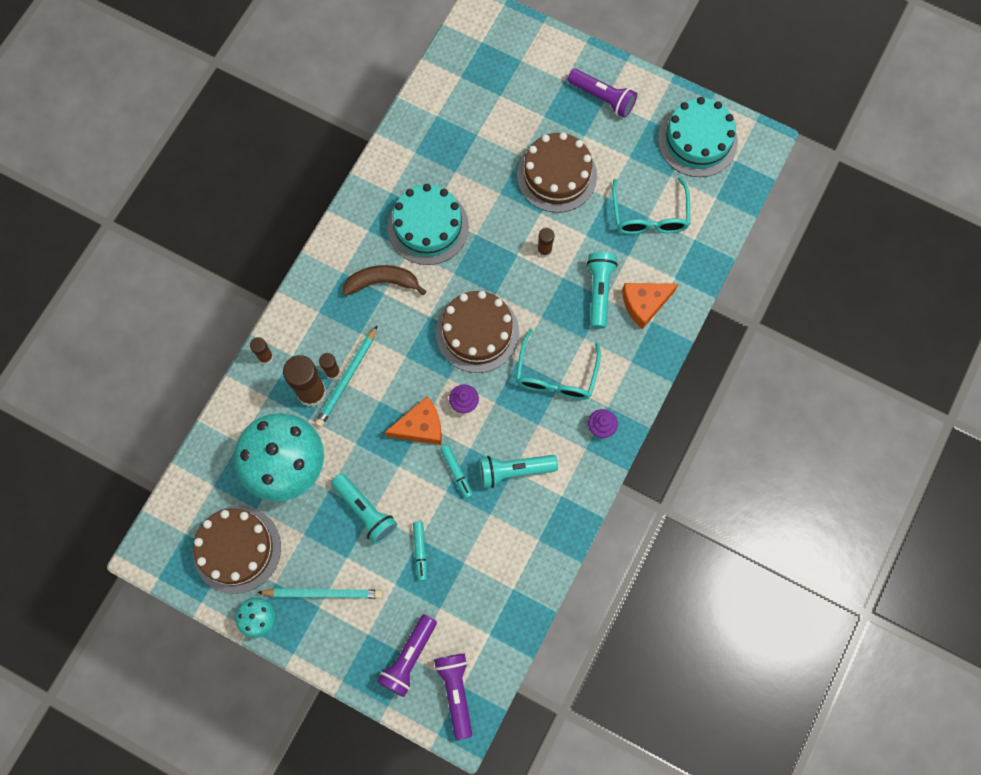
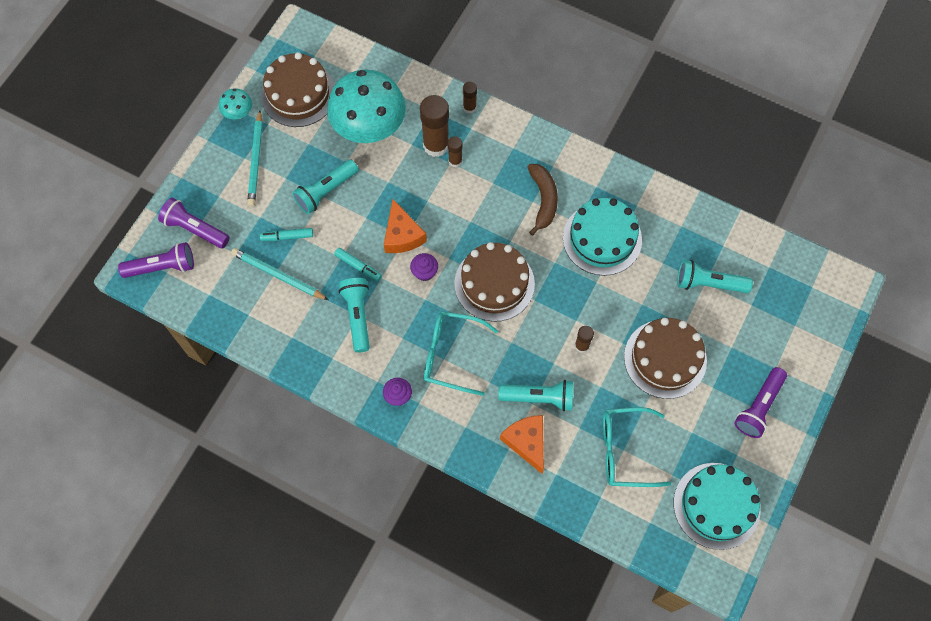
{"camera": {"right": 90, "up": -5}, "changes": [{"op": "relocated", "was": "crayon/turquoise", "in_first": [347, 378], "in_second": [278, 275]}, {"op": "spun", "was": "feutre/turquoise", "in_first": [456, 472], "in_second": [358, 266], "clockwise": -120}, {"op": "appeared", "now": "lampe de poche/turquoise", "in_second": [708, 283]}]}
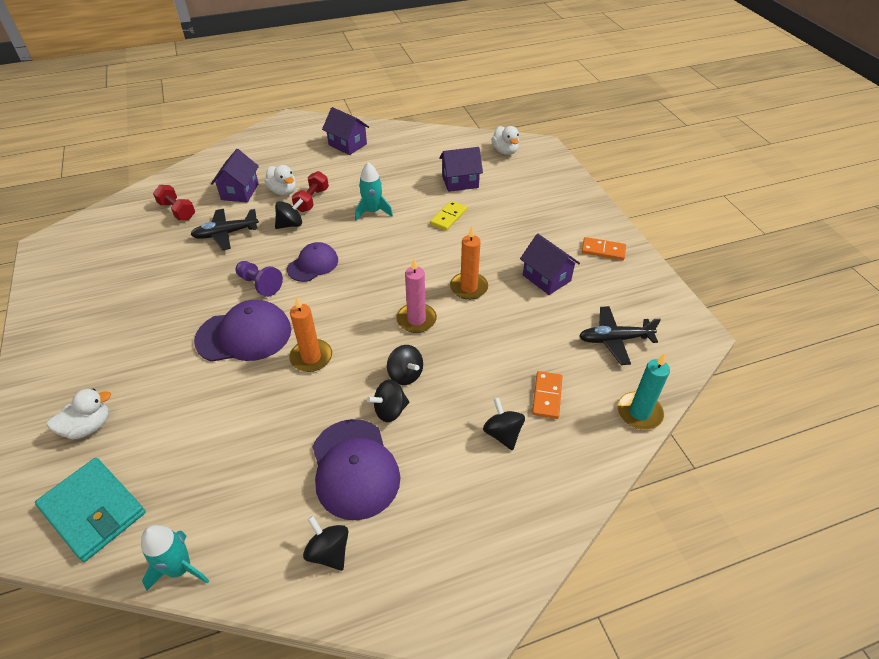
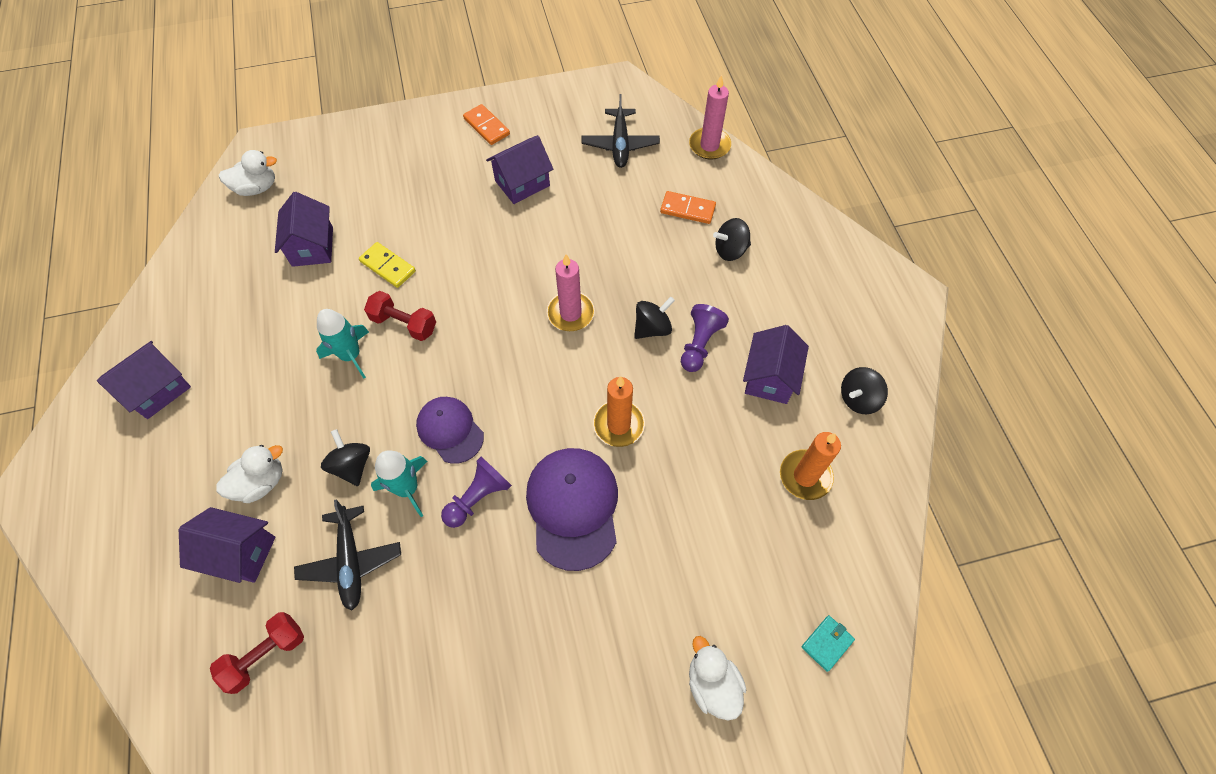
{"camera": {"right": -85, "up": 15}, "changes": [{"op": "relocated", "was": "haltère/rouge", "in_first": [312, 200], "in_second": [404, 324]}, {"op": "relocated", "was": "fusée/turquoise", "in_first": [180, 568], "in_second": [407, 488]}, {"op": "spun", "was": "domino/orange", "in_first": [603, 250], "in_second": [487, 126], "clockwise": -60}, {"op": "exchanged", "was": "toupie/noir", "now": "pion/violet", "in_first": [390, 410], "in_second": [699, 344]}, {"op": "colour", "was": "bougie/turquoise", "now": "bougie/rose", "in_first": [639, 412], "in_second": [709, 145]}, {"op": "exchanged", "was": "casquette/violet", "now": "maison/violet", "in_first": [354, 468], "in_second": [770, 378]}, {"op": "relocated", "was": "bougie/orange", "in_first": [468, 287], "in_second": [805, 476]}, {"op": "size", "was": "portefeuille/turquoise", "in_first": [93, 510], "in_second": [827, 643], "ratio": 0.43}]}
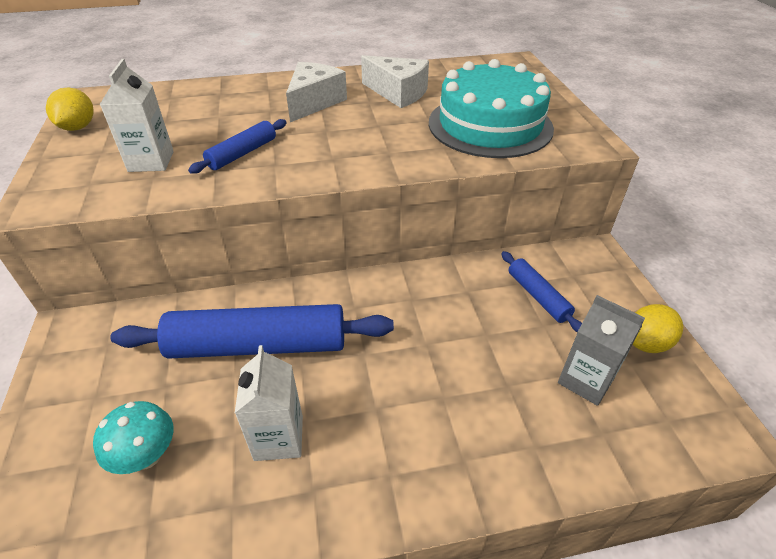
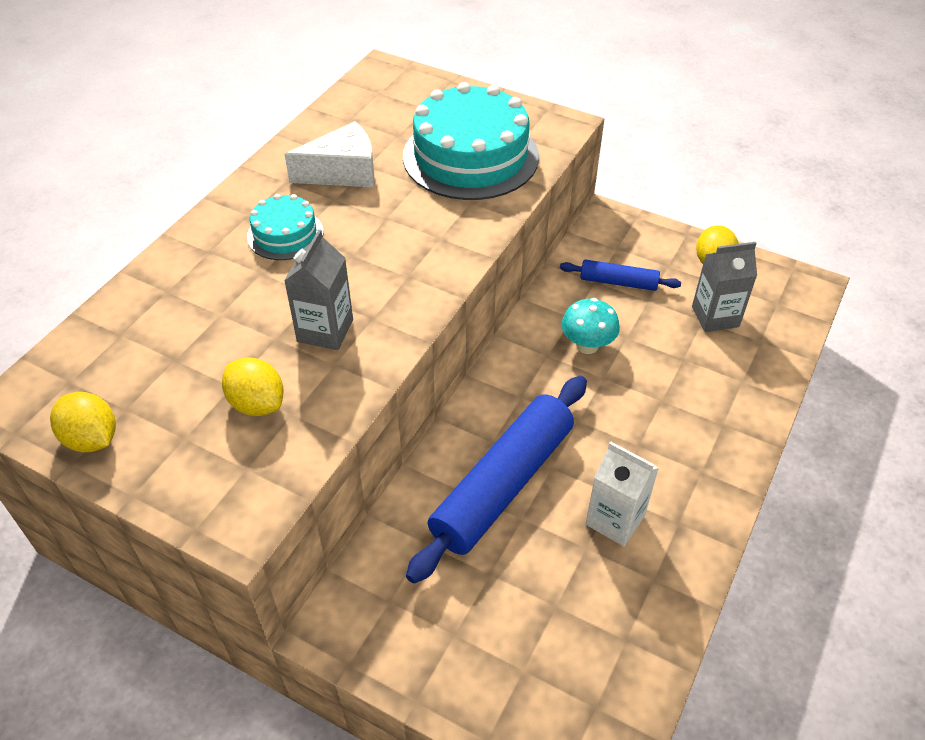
{"camera": {"right": -50, "up": 5}, "changes": [{"op": "exchanged", "was": "brique de lait/blanc", "now": "citron/jaune", "in_first": [151, 161], "in_second": [257, 404]}, {"op": "exchanged", "was": "fromage/blanc", "now": "gâteau/turquoise", "in_first": [314, 102], "in_second": [285, 234]}, {"op": "exchanged", "was": "rouleau à pâtisserie/bleu", "now": "brique de lait/gris", "in_first": [242, 153], "in_second": [325, 330]}, {"op": "relocated", "was": "champignon/turquoise", "in_first": [147, 456], "in_second": [587, 345]}]}
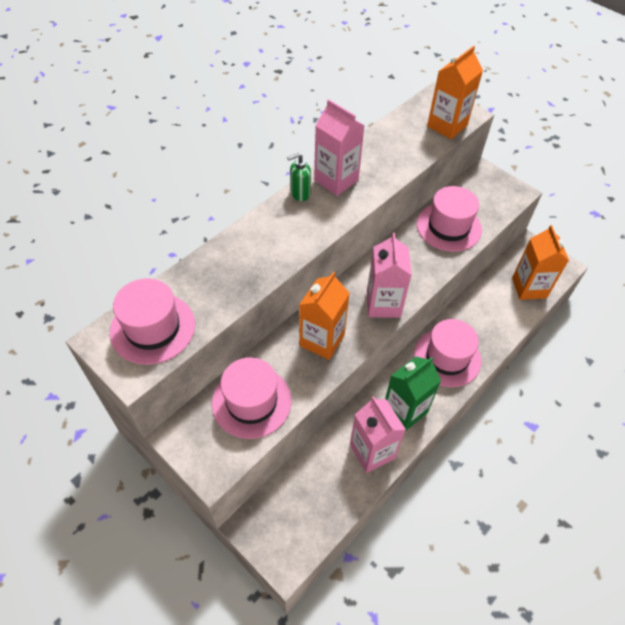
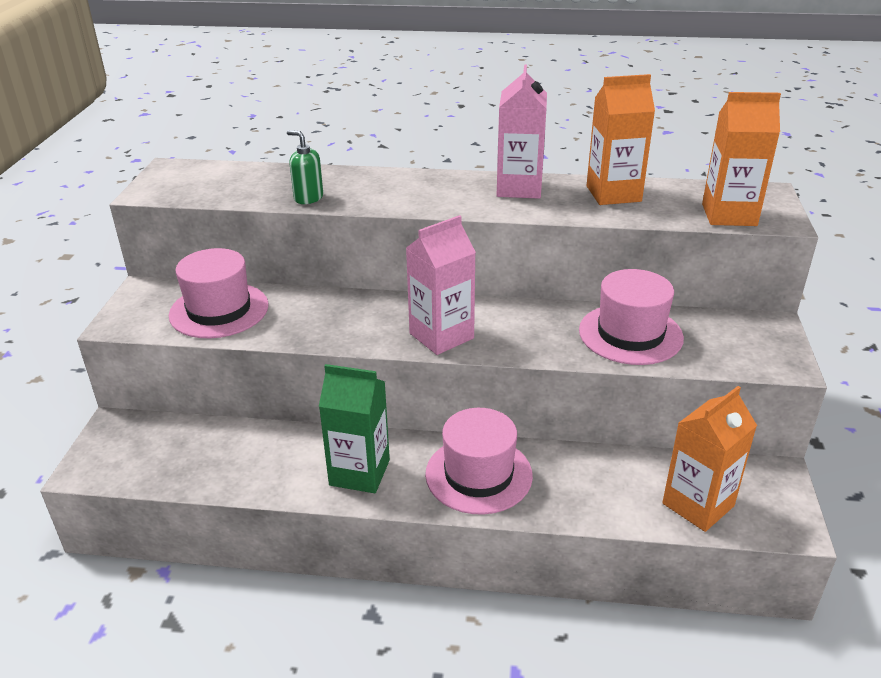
{"camera": {"right": 55, "up": -20}, "changes": [{"op": "relocated", "was": "distributeur de savon/vert", "in_first": [300, 193], "in_second": [308, 198]}, {"op": "relocated", "was": "brique de lait/orange", "in_first": [322, 340], "in_second": [613, 194]}, {"op": "missing", "was": "chapeau/rose", "in_first": [153, 328]}, {"op": "missing", "was": "brique de lait/rose", "in_first": [372, 451]}]}
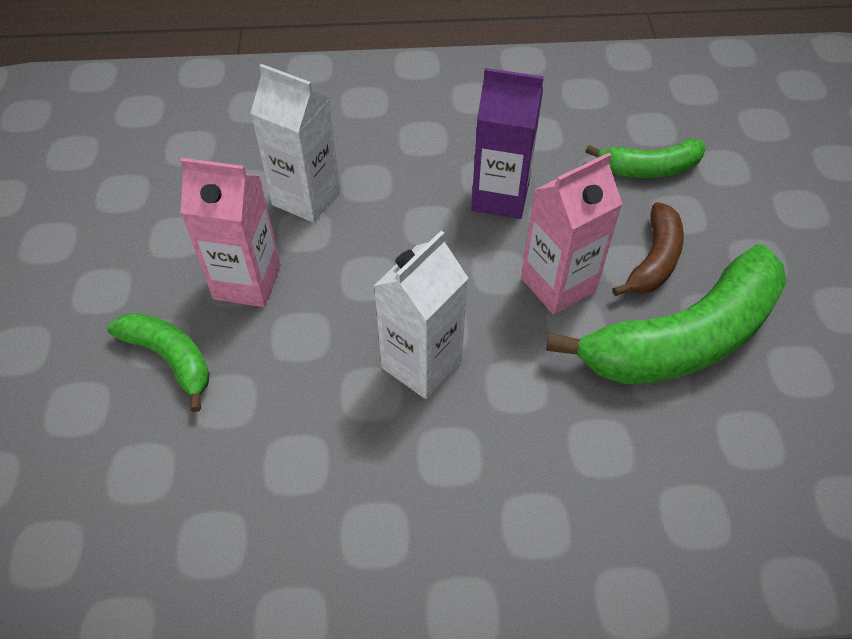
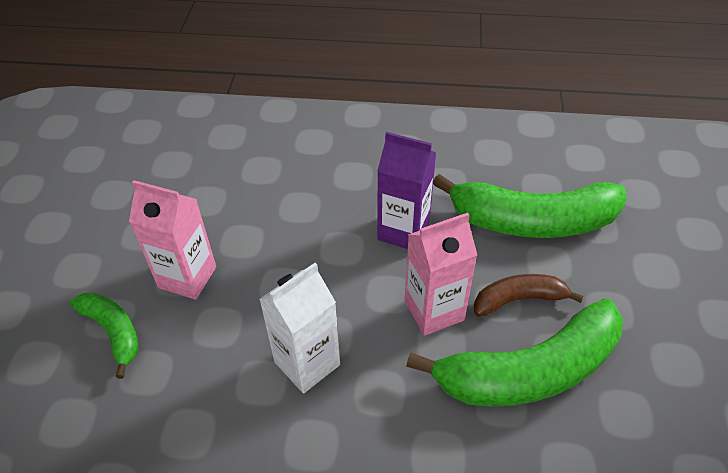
{"camera": {"right": 10, "up": -5}, "changes": [{"op": "size", "was": "banane/vert", "in_first": [649, 168], "in_second": [532, 221], "ratio": 1.91}, {"op": "spun", "was": "banane/marron", "in_first": [654, 260], "in_second": [519, 299], "clockwise": -135}, {"op": "missing", "was": "brique de lait/blanc", "in_first": [306, 198]}]}
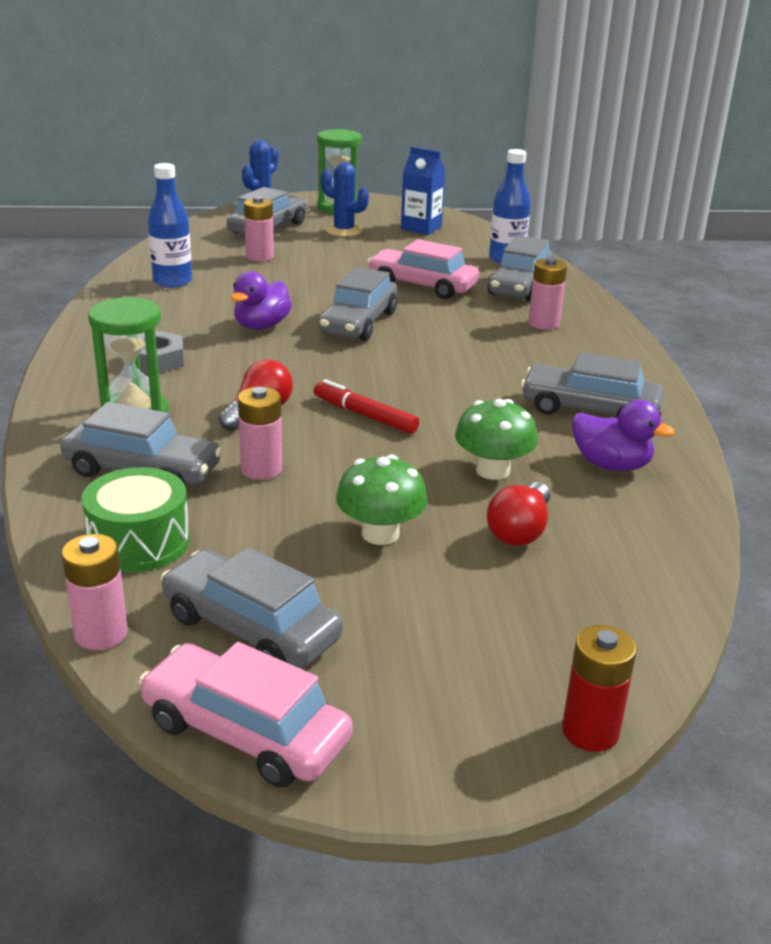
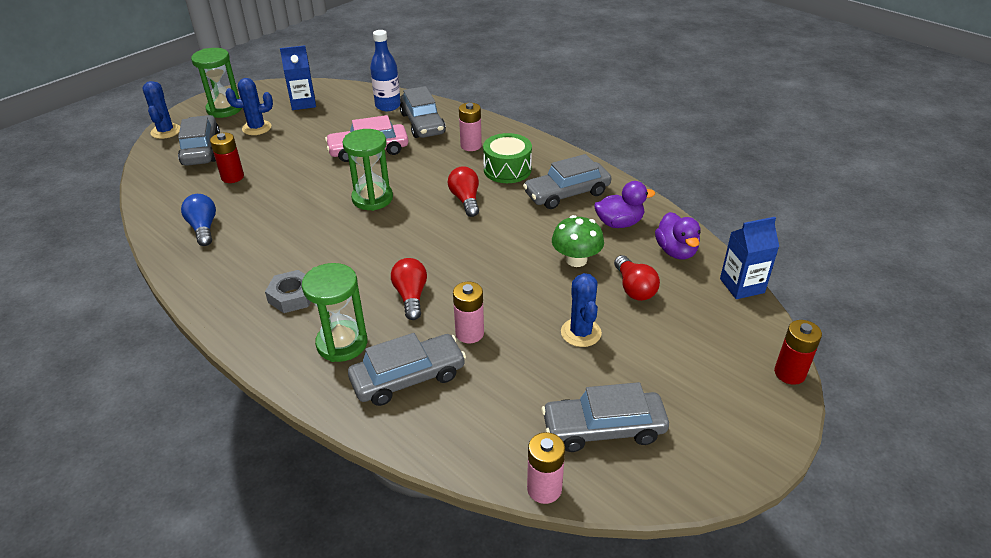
{"camera": {"right": -40, "up": 10}, "changes": [{"op": "exchanged", "was": "bouteille/bleu", "now": "ampoule/bleu", "in_first": [172, 282], "in_second": [203, 228]}, {"op": "colour", "was": "pile/rose", "now": "pile/rouge", "in_first": [259, 257], "in_second": [232, 177]}, {"op": "exchanged", "was": "voiture/gris", "now": "sablier/vert", "in_first": [358, 323], "in_second": [372, 198]}, {"op": "appeared", "now": "ampoule/rouge", "in_second": [465, 200]}, {"op": "relocated", "was": "tambour/vert", "in_first": [139, 542], "in_second": [507, 169]}, {"op": "exchanged", "was": "champignon/vert", "now": "cactus/bleu", "in_first": [380, 534], "in_second": [581, 333]}, {"op": "relocated", "was": "canard/violet", "in_first": [261, 326], "in_second": [676, 251]}, {"op": "appeared", "now": "brique de lait/bleu", "in_second": [742, 286]}, {"op": "missing", "was": "voiture/rose", "in_first": [245, 732]}, {"op": "missing", "was": "feutre/rouge", "in_first": [365, 415]}]}
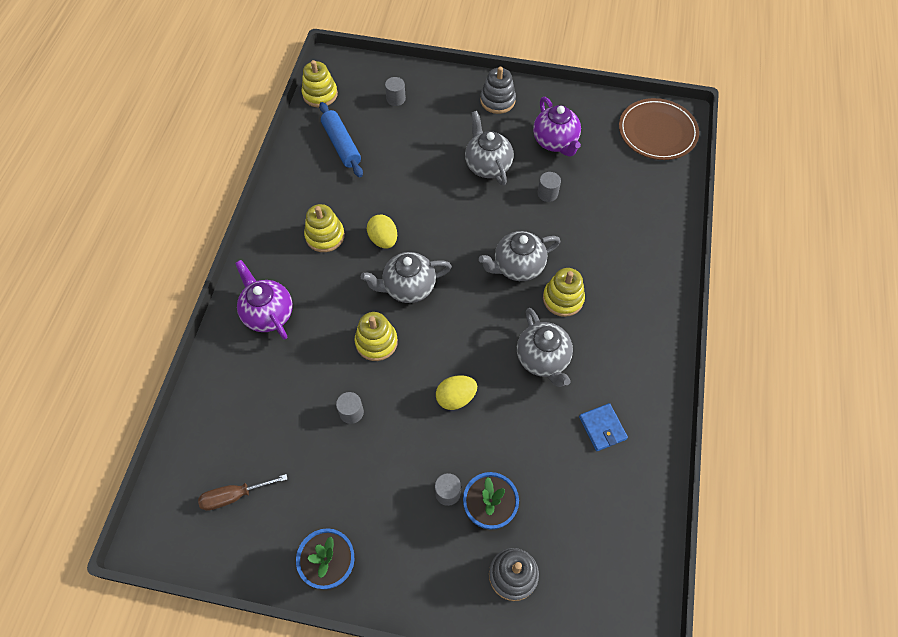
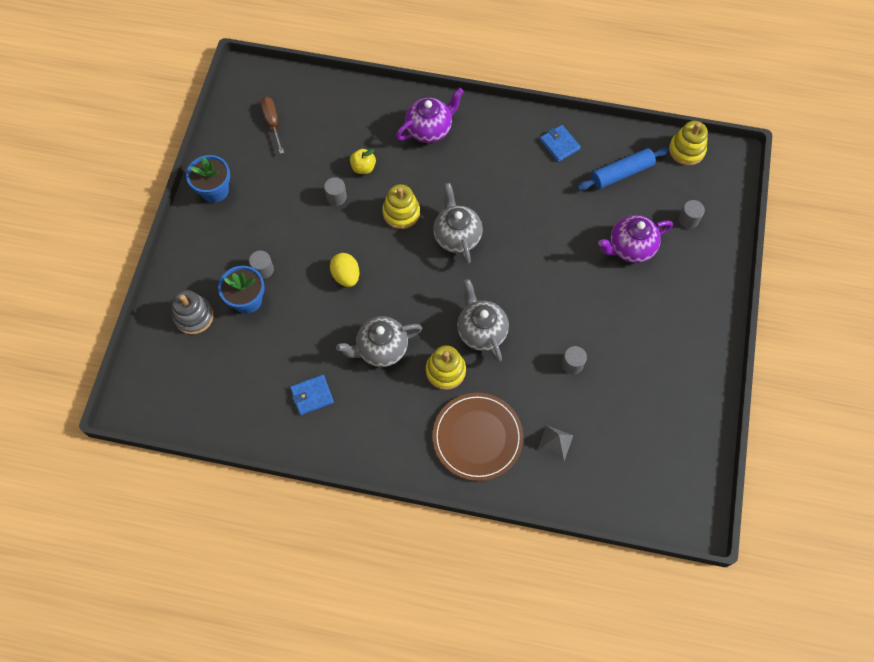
{"camera": {"right": 90, "up": 5}, "changes": [{"op": "appeared", "now": "pomme/jaune", "in_second": [363, 167]}, {"op": "relocated", "was": "assiette/marron", "in_first": [657, 132], "in_second": [477, 437]}, {"op": "appeared", "now": "pyramide/gris", "in_second": [555, 443]}, {"op": "appeared", "now": "portefeuille/bleu", "in_second": [559, 144]}, {"op": "relocated", "was": "théière/violet", "in_first": [555, 142], "in_second": [630, 248]}, {"op": "missing", "was": "jouet à empiler/jaune", "in_first": [325, 236]}, {"op": "missing", "was": "œuf/jaune", "in_first": [383, 239]}, {"op": "missing", "was": "théière/gris", "in_first": [487, 165]}, {"op": "missing", "was": "jouet à empiler/gris", "in_first": [497, 100]}]}
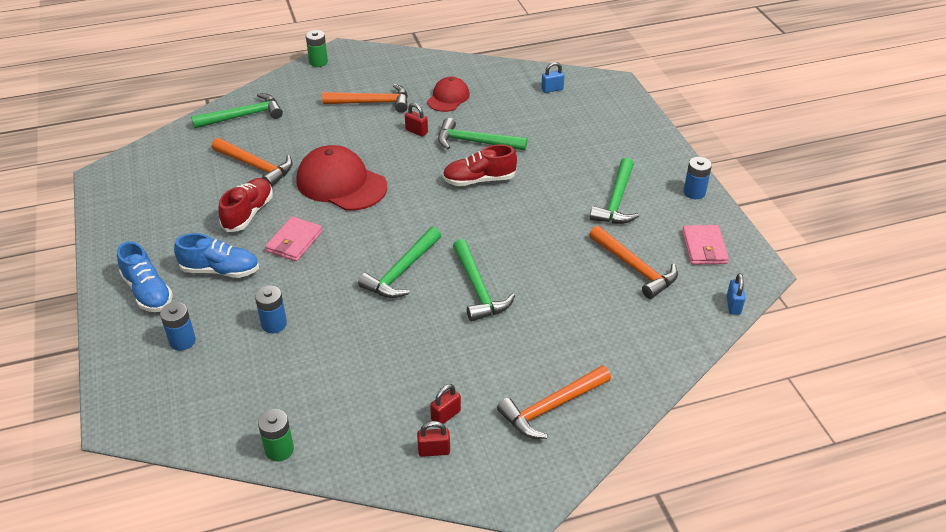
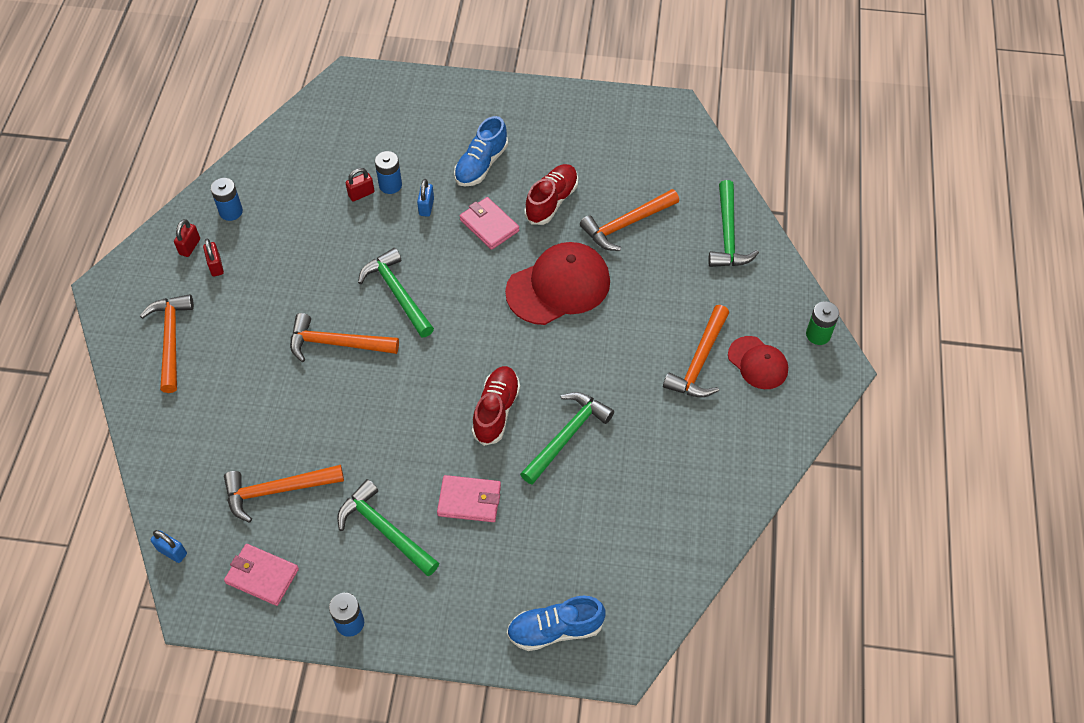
{"camera": {"right": 115, "up": 15}, "changes": [{"op": "relocated", "was": "pile/bleu", "in_first": [182, 341], "in_second": [231, 211]}, {"op": "colour", "was": "marteau/vert", "now": "marteau/orange", "in_first": [478, 289], "in_second": [337, 343]}, {"op": "relocated", "was": "cadenas/rouge", "in_first": [416, 131], "in_second": [361, 194]}, {"op": "relocated", "was": "cadenas/bleu", "in_first": [552, 89], "in_second": [426, 207]}, {"op": "appeared", "now": "portefeuille/rose", "in_second": [469, 500]}, {"op": "relocated", "was": "chaussure/bleu", "in_first": [148, 292], "in_second": [555, 629]}, {"op": "spun", "was": "chaussure/rouge", "in_first": [248, 213], "in_second": [551, 201], "clockwise": -105}, {"op": "relocated", "was": "casquette/rouge", "in_first": [448, 97], "in_second": [758, 363]}, {"op": "missing", "was": "pile/vert", "in_first": [279, 450]}]}
